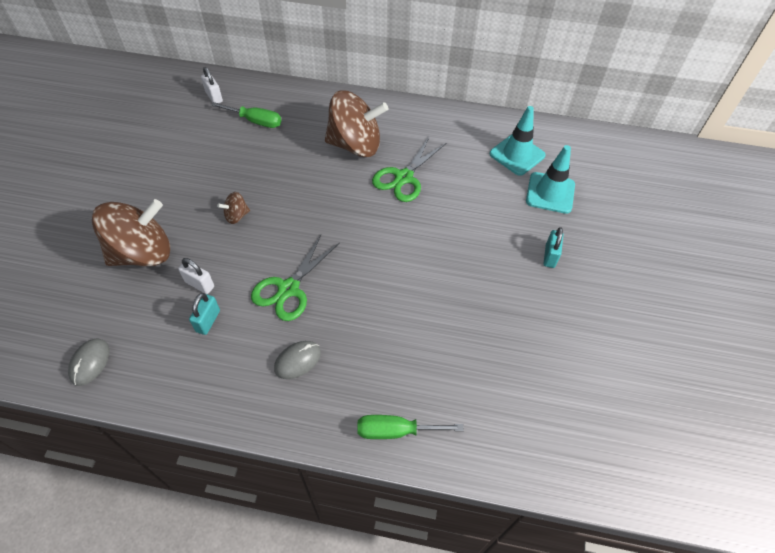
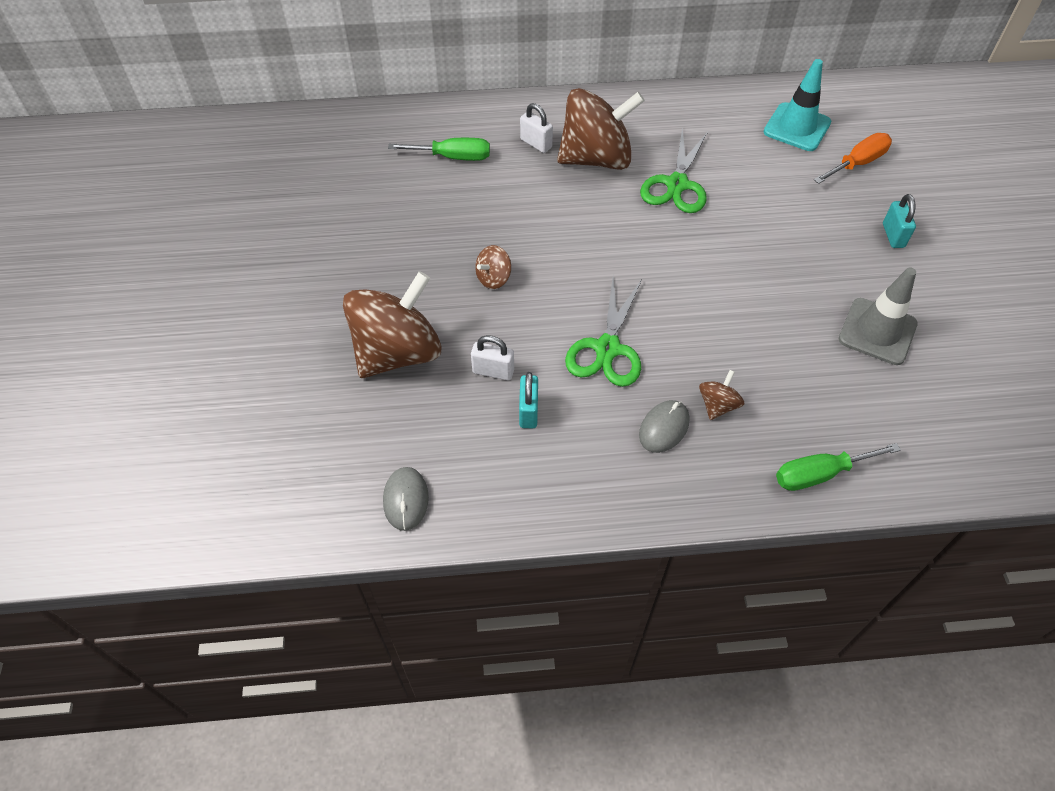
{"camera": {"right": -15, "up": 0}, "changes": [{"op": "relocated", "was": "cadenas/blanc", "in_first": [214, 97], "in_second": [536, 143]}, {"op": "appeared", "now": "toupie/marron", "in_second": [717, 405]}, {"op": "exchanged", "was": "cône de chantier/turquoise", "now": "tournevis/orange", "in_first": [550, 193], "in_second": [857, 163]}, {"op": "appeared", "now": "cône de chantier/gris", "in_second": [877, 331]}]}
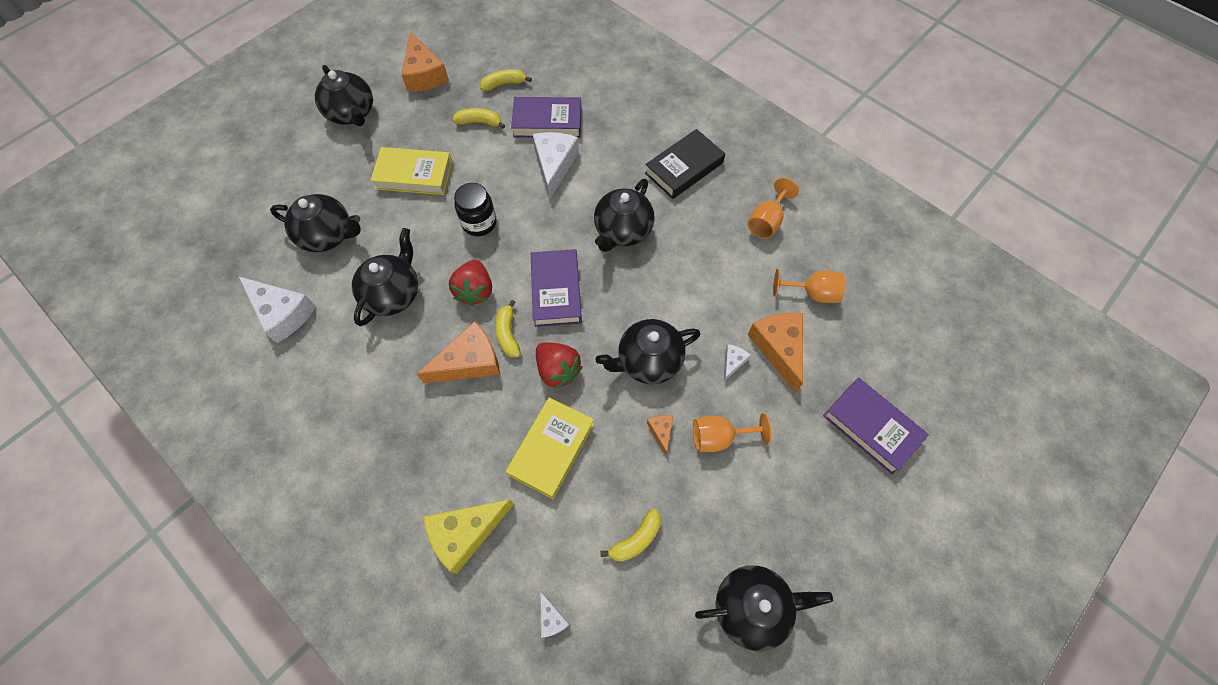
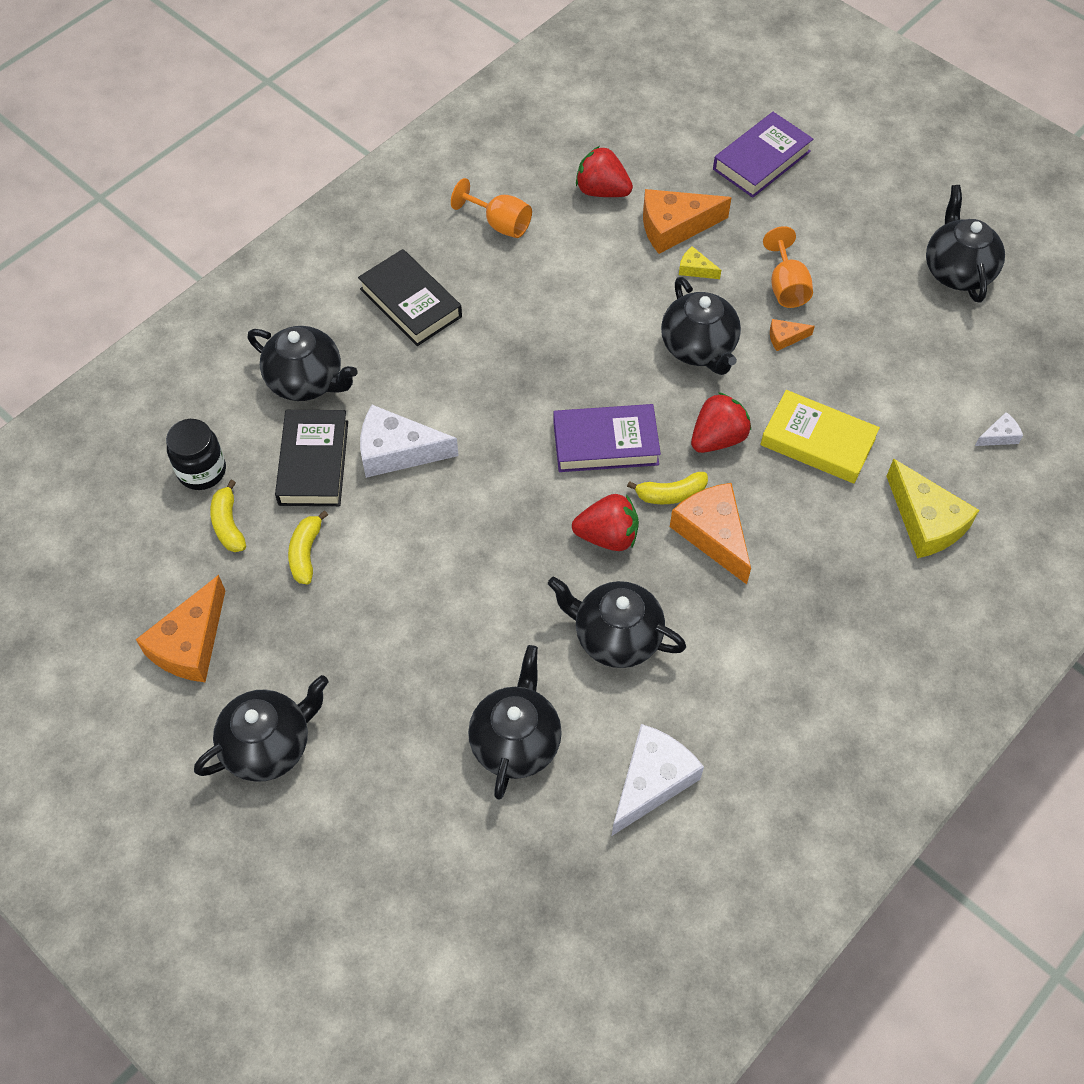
{"camera": {"right": -90, "up": -5}, "changes": [{"op": "spun", "was": "fromage/orange", "in_first": [424, 74], "in_second": [190, 643], "clockwise": 135}, {"op": "relocated", "was": "bocal/noir", "in_first": [479, 223], "in_second": [202, 471]}, {"op": "relocated", "was": "théière/noir", "in_first": [622, 231], "in_second": [306, 381]}, {"op": "colour", "was": "livre/violet", "now": "livre/noir", "in_first": [547, 122], "in_second": [314, 463]}, {"op": "exchanged", "was": "verre à pied/orange", "now": "fraise/rouge", "in_first": [812, 293], "in_second": [602, 191]}, {"op": "colour", "was": "fromage/blanc", "now": "fromage/jaune", "in_first": [732, 362], "in_second": [695, 269]}, {"op": "missing", "was": "livre/jaune", "in_first": [414, 175]}, {"op": "missing", "was": "banane/jaune", "in_first": [636, 539]}]}
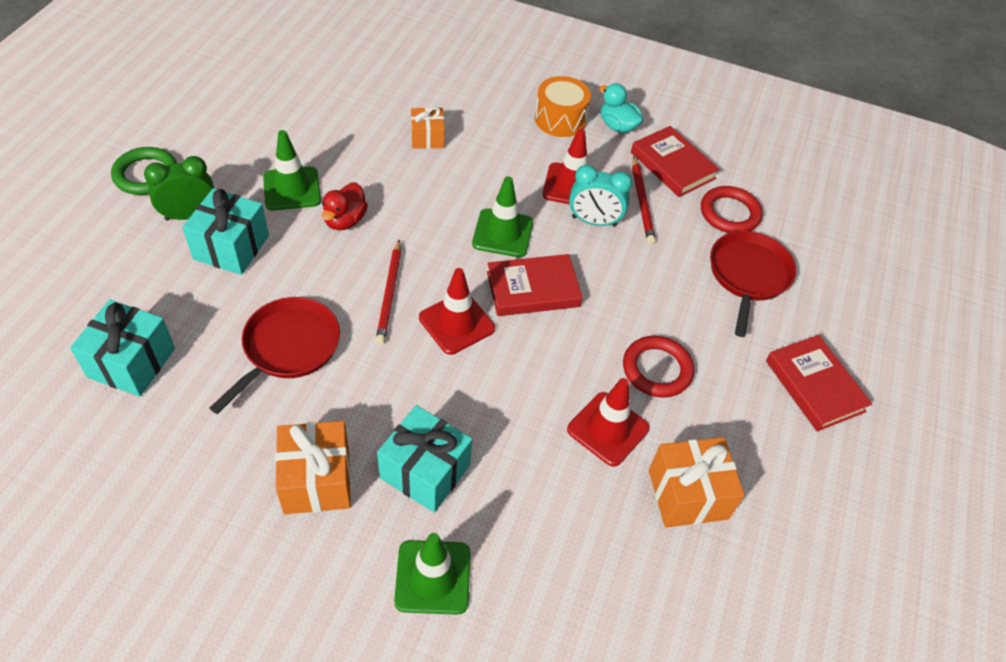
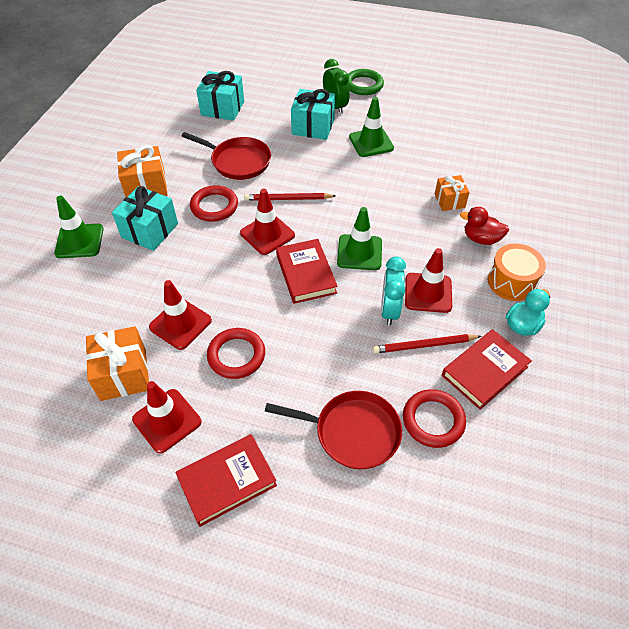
{"camera": {"right": 90, "up": 0}, "changes": [{"op": "appeared", "now": "cône de chantier/rouge", "in_second": [167, 420]}, {"op": "appeared", "now": "anneau/rouge", "in_second": [214, 206]}, {"op": "relocated", "was": "canard/rouge", "in_first": [345, 220], "in_second": [481, 239]}]}
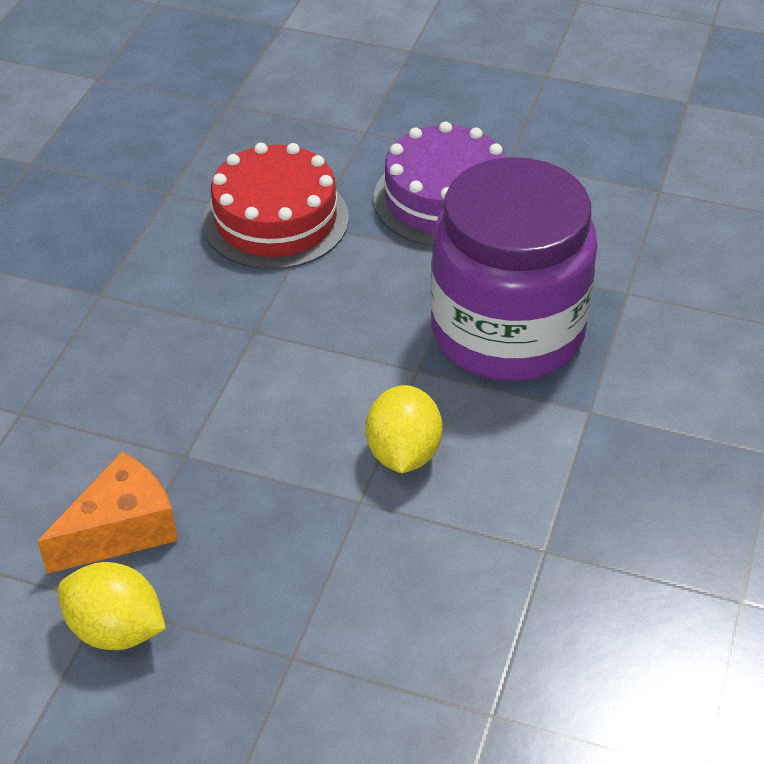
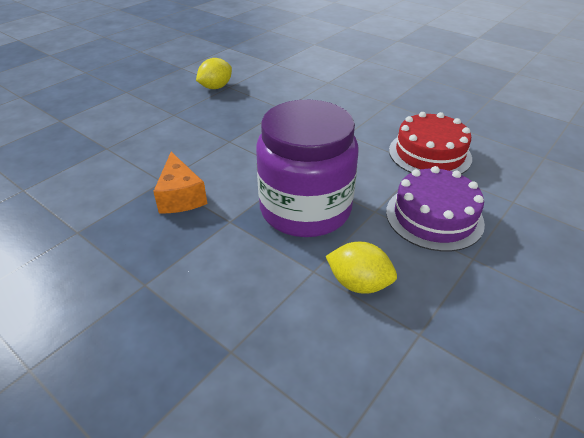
{"camera": {"right": 110, "up": -5}, "changes": [{"op": "relocated", "was": "fromage/orange", "in_first": [121, 530], "in_second": [180, 196]}, {"op": "relocated", "was": "citron/jaune", "in_first": [403, 453], "in_second": [358, 283]}]}
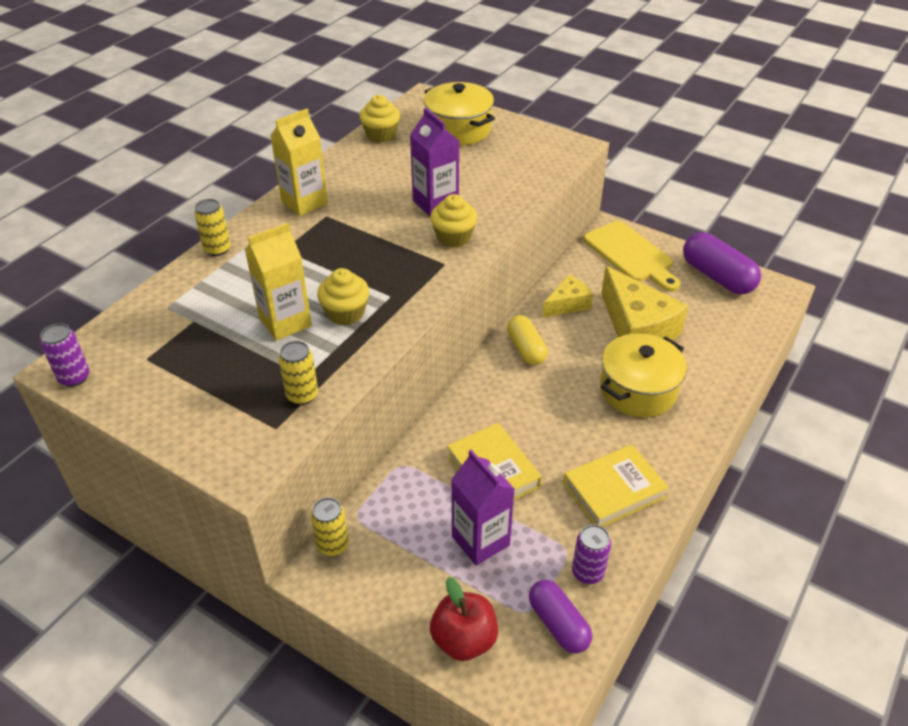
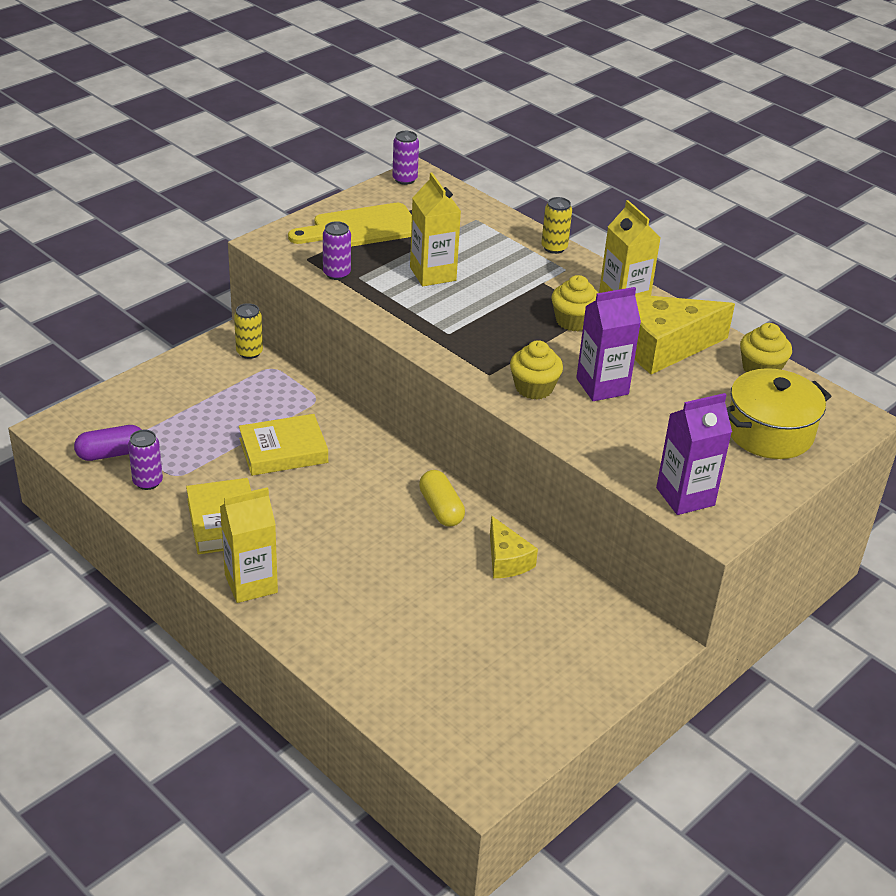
{"camera": {"right": 100, "up": -5}, "changes": [{"op": "appeared", "now": "brique de lait/jaune", "in_second": [251, 583]}, {"op": "relocated", "was": "planche à découper/jaune", "in_first": [630, 255], "in_second": [360, 228]}, {"op": "colour", "was": "canette/jaune", "now": "canette/violet", "in_first": [302, 395], "in_second": [336, 273]}, {"op": "spun", "was": "gélule/jaune", "in_first": [526, 349], "in_second": [441, 509], "clockwise": 75}, {"op": "relocated", "was": "muffin/jaune", "in_first": [345, 313], "in_second": [573, 321]}, {"op": "relocated", "was": "fromage/jaune", "in_first": [637, 328], "in_second": [664, 347]}, {"op": "relocated", "was": "brique de lait/violet", "in_first": [480, 540], "in_second": [685, 496]}, {"op": "missing", "was": "pomme/rouge", "in_first": [464, 639]}, {"op": "missing", "was": "marmite/jaune", "in_first": [638, 390]}, {"op": "missing", "was": "gélule/violet", "in_first": [717, 277]}]}
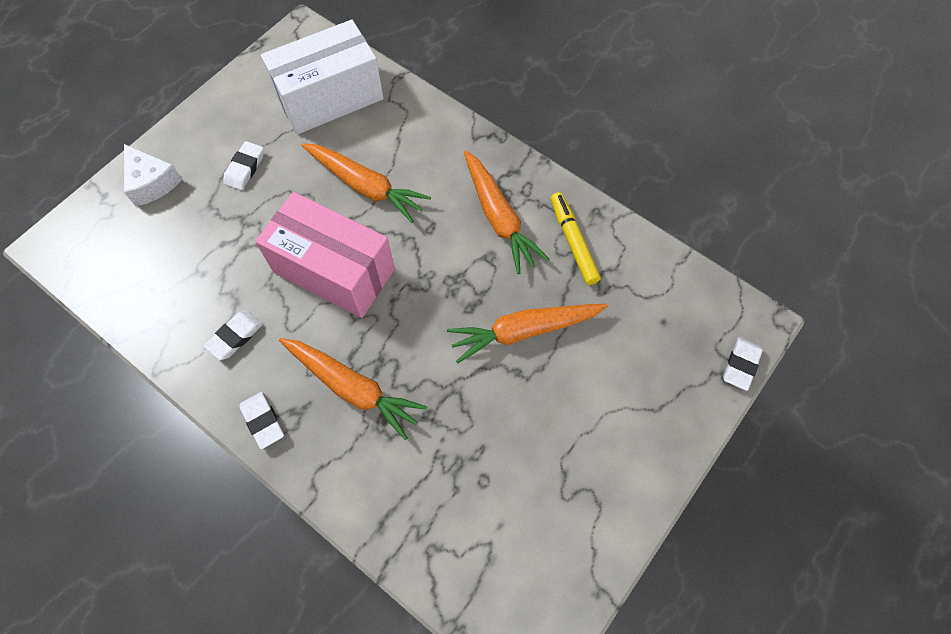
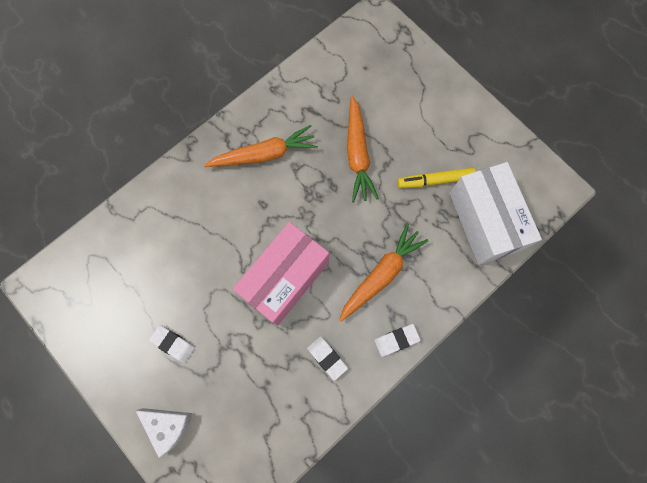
{"camera": {"right": -80, "up": 10}, "changes": [{"op": "spun", "was": "fromage/blanc", "in_first": [152, 182], "in_second": [168, 426], "clockwise": 60}, {"op": "relocated", "was": "feutre/jaune", "in_first": [573, 242], "in_second": [435, 180]}, {"op": "relocated", "was": "boîte/blanc", "in_first": [330, 98], "in_second": [484, 221]}, {"op": "missing", "was": "carotte/orange", "in_first": [365, 186]}, {"op": "missing", "was": "gomme/blanc", "in_first": [740, 365]}]}
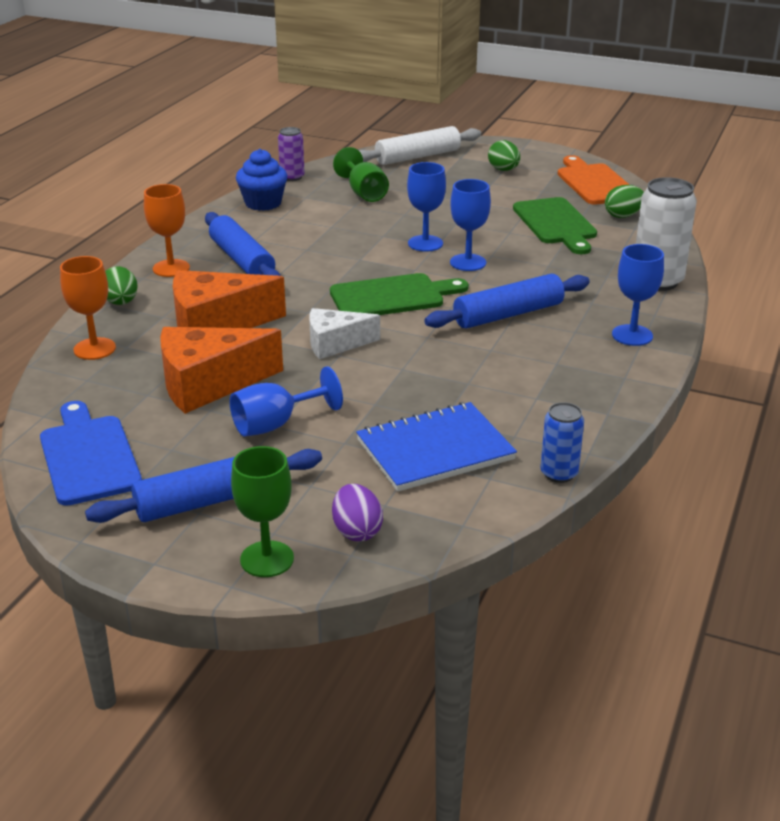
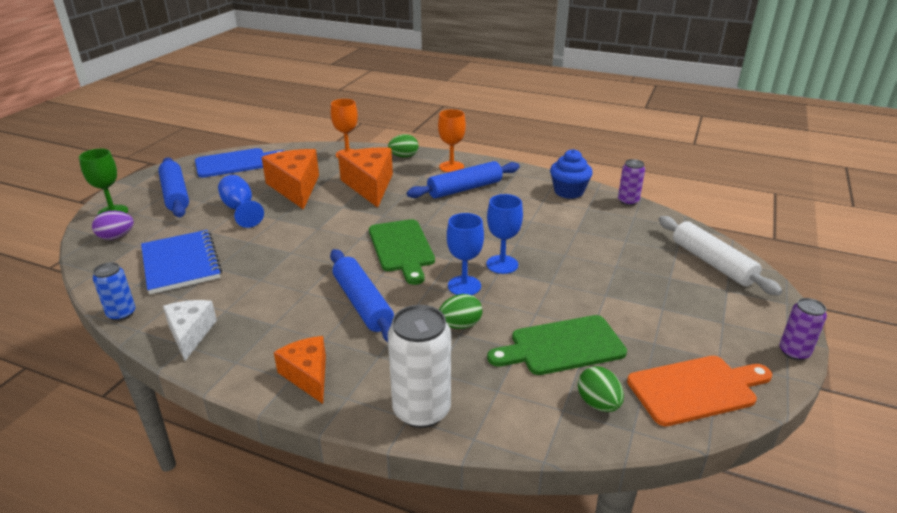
{"camera": {"right": 90, "up": 0}, "changes": [{"op": "relocated", "was": "fromage/blanc", "in_first": [335, 344], "in_second": [190, 334]}, {"op": "exchanged", "was": "verre à pied/bleu", "now": "fromage/orange", "in_first": [632, 335], "in_second": [307, 375]}, {"op": "relocated", "was": "œuf/vert", "in_first": [503, 170], "in_second": [460, 325]}, {"op": "appeared", "now": "canette/violet", "in_second": [794, 352]}, {"op": "missing", "was": "verre à pied/vert", "in_first": [364, 193]}]}
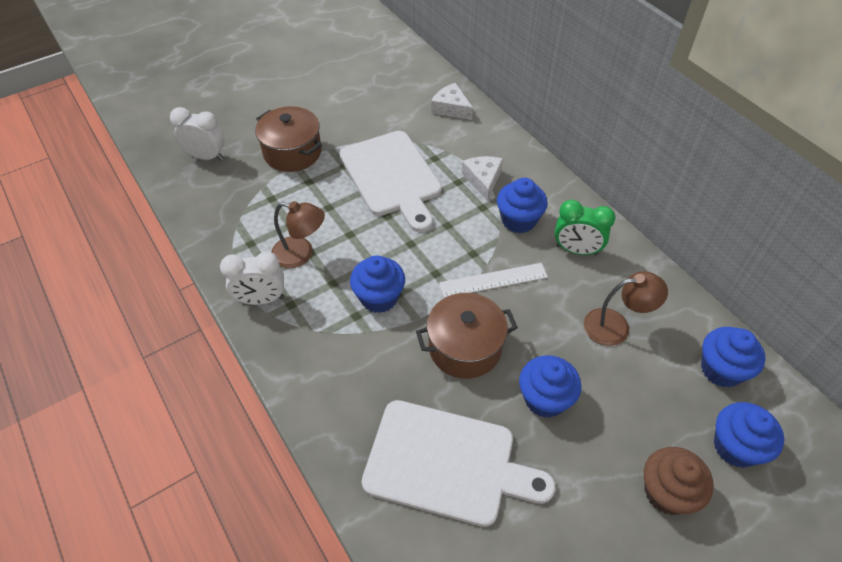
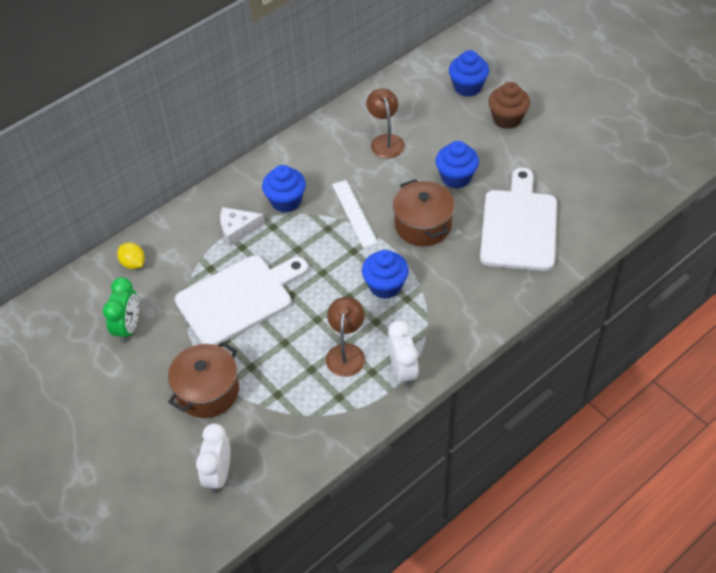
{"camera": {"right": -95, "up": 0}, "changes": [{"op": "relocated", "was": "réveil/vert", "in_first": [576, 250], "in_second": [128, 327]}, {"op": "exchanged", "was": "fromage/blanc", "now": "citron/jaune", "in_first": [451, 108], "in_second": [133, 263]}, {"op": "missing", "was": "muffin/bleu", "in_first": [721, 369]}]}
